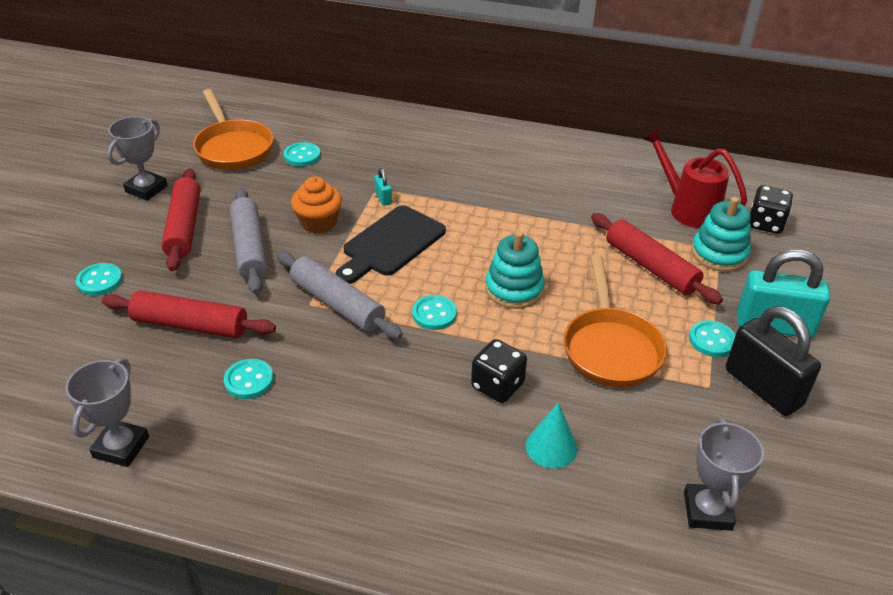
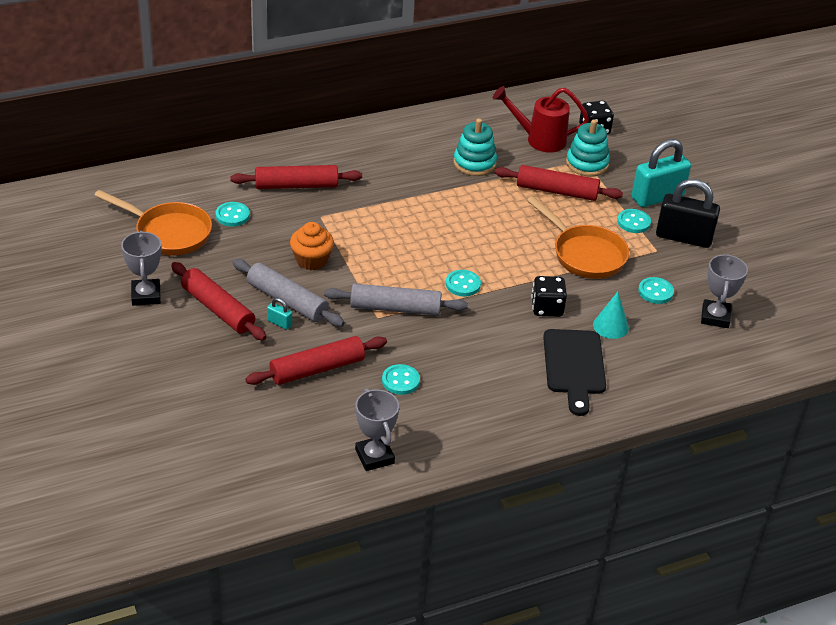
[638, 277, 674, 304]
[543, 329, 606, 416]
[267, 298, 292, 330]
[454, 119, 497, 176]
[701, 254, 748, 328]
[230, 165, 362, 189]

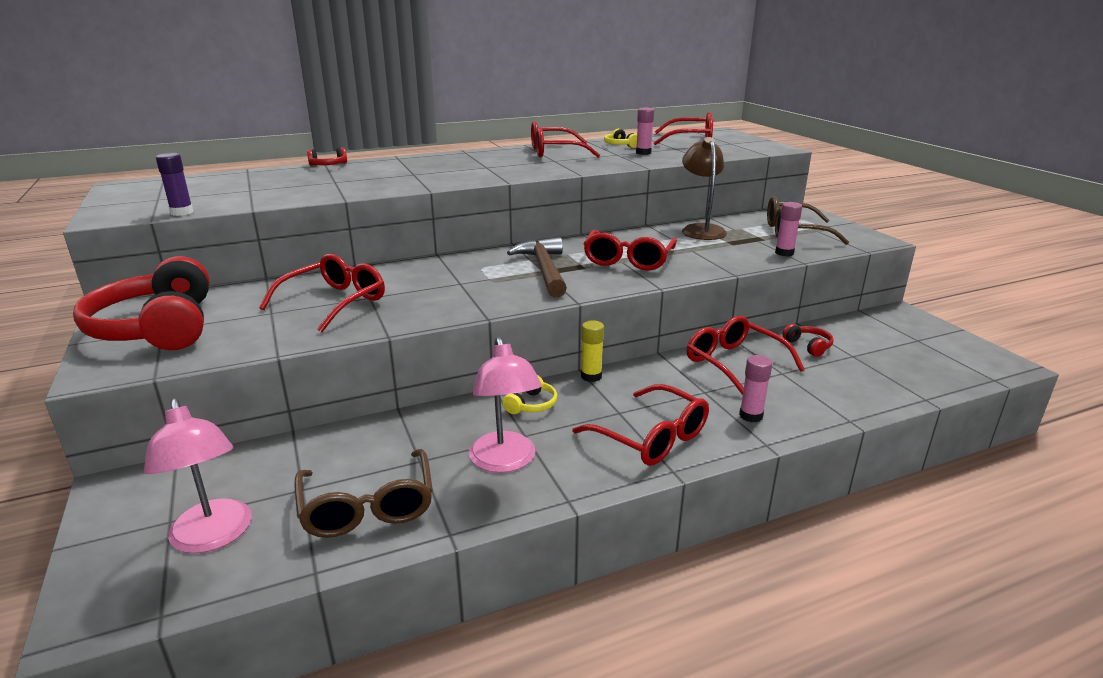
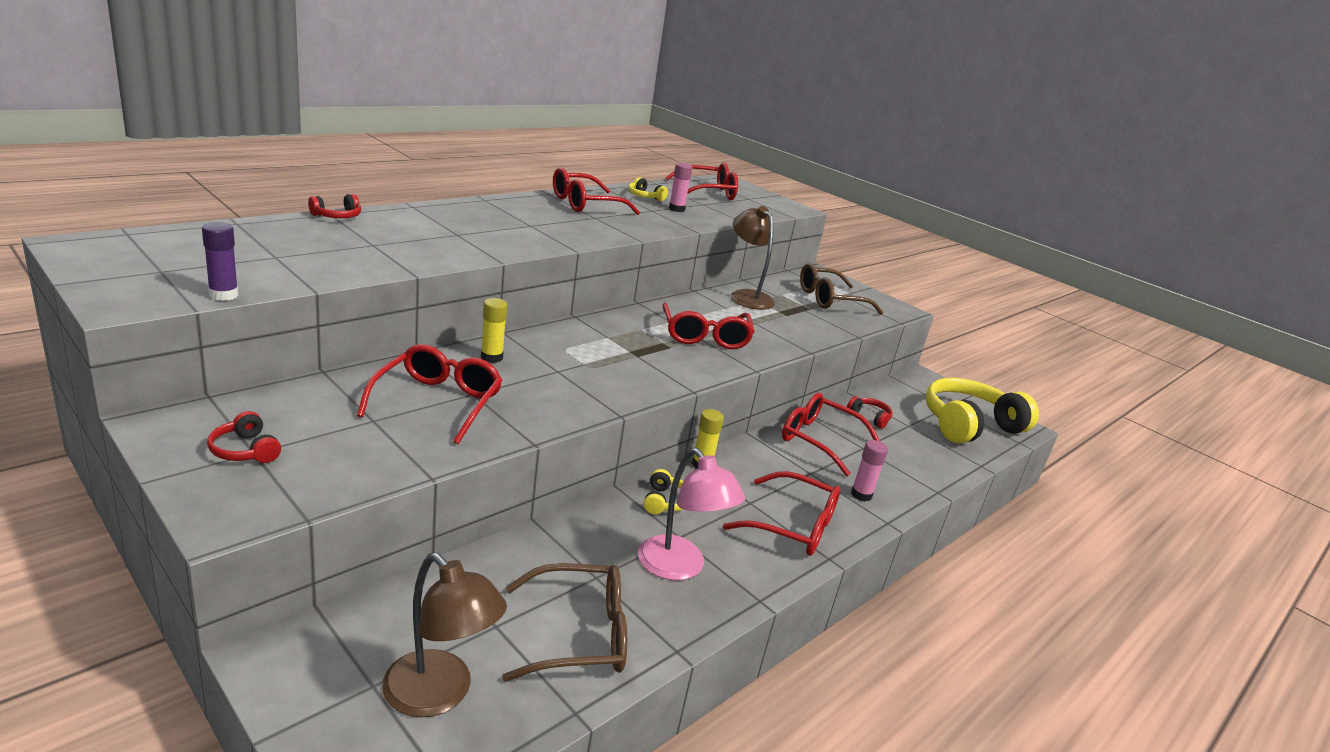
[207, 411, 281, 463]
[382, 553, 507, 717]
[502, 563, 627, 682]
[507, 237, 567, 297] (first image)
[775, 202, 802, 256] (first image)
[481, 298, 507, 363]
[925, 377, 1039, 444]

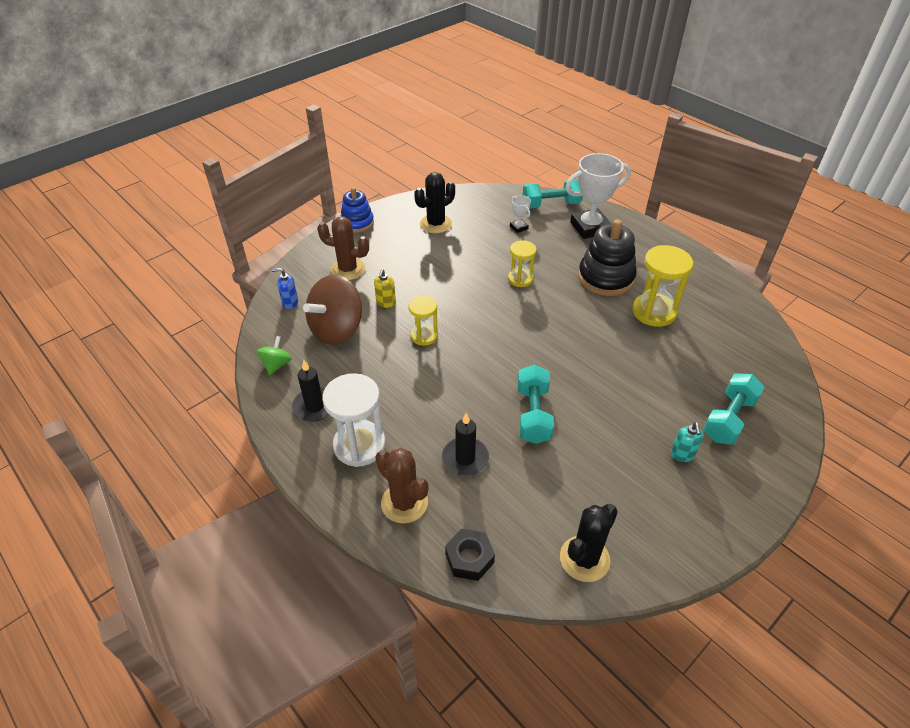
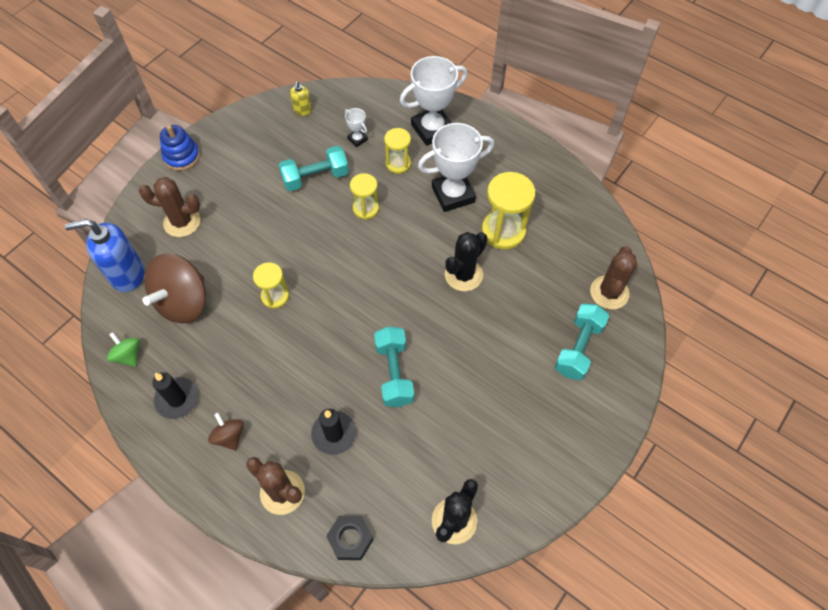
[107, 332, 140, 367]
[64, 219, 144, 292]
[208, 413, 244, 451]
[290, 81, 312, 116]
[445, 232, 488, 291]
[279, 146, 349, 191]
[418, 123, 494, 212]
[671, 422, 704, 462] (first image)
[384, 128, 411, 174]
[590, 246, 637, 309]

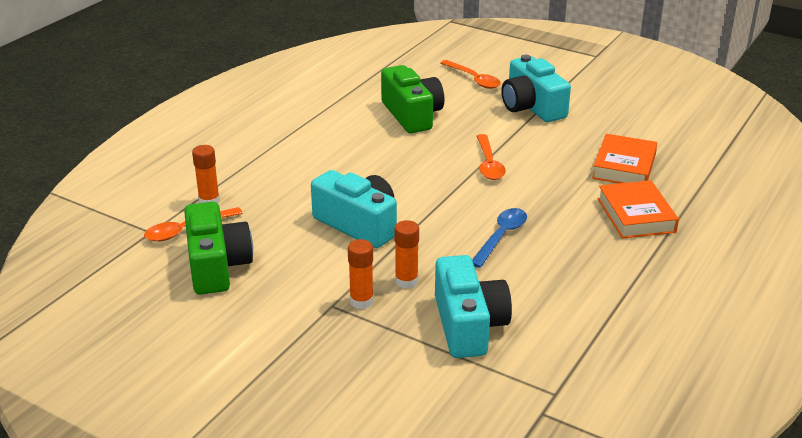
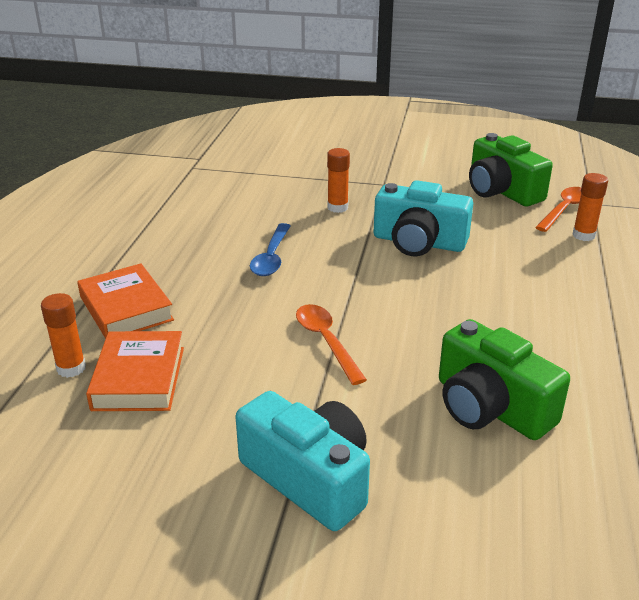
[41, 293, 86, 378]
[435, 255, 512, 358] (first image)
[441, 60, 501, 89] (first image)

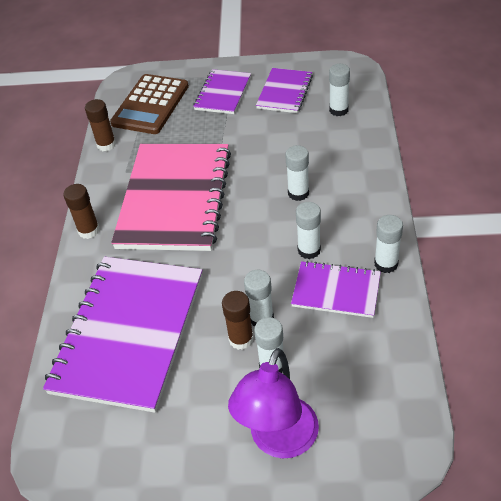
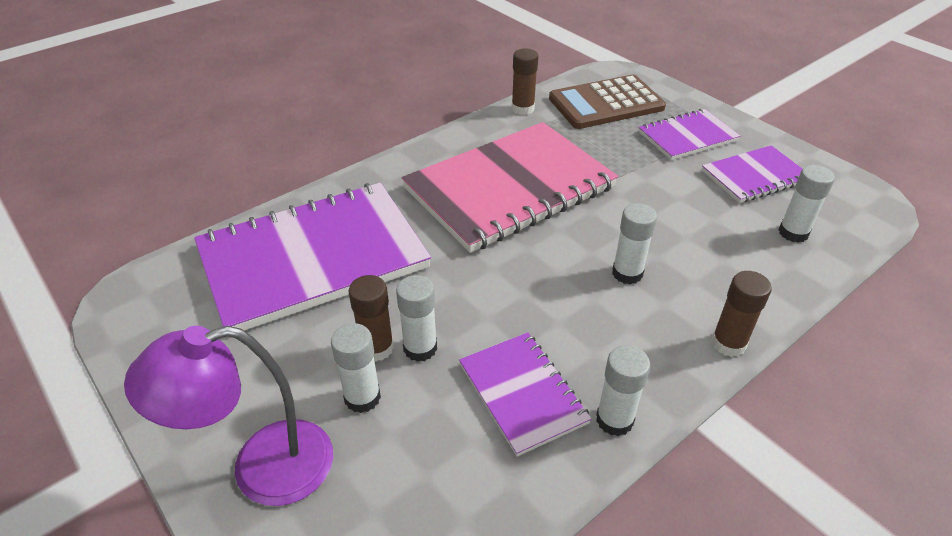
[712, 271, 772, 357]
[296, 202, 321, 259] (first image)

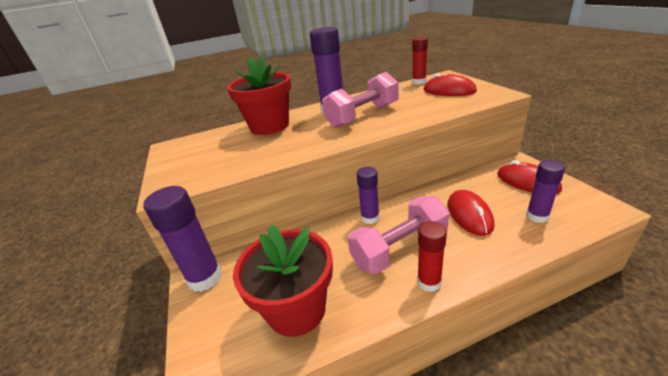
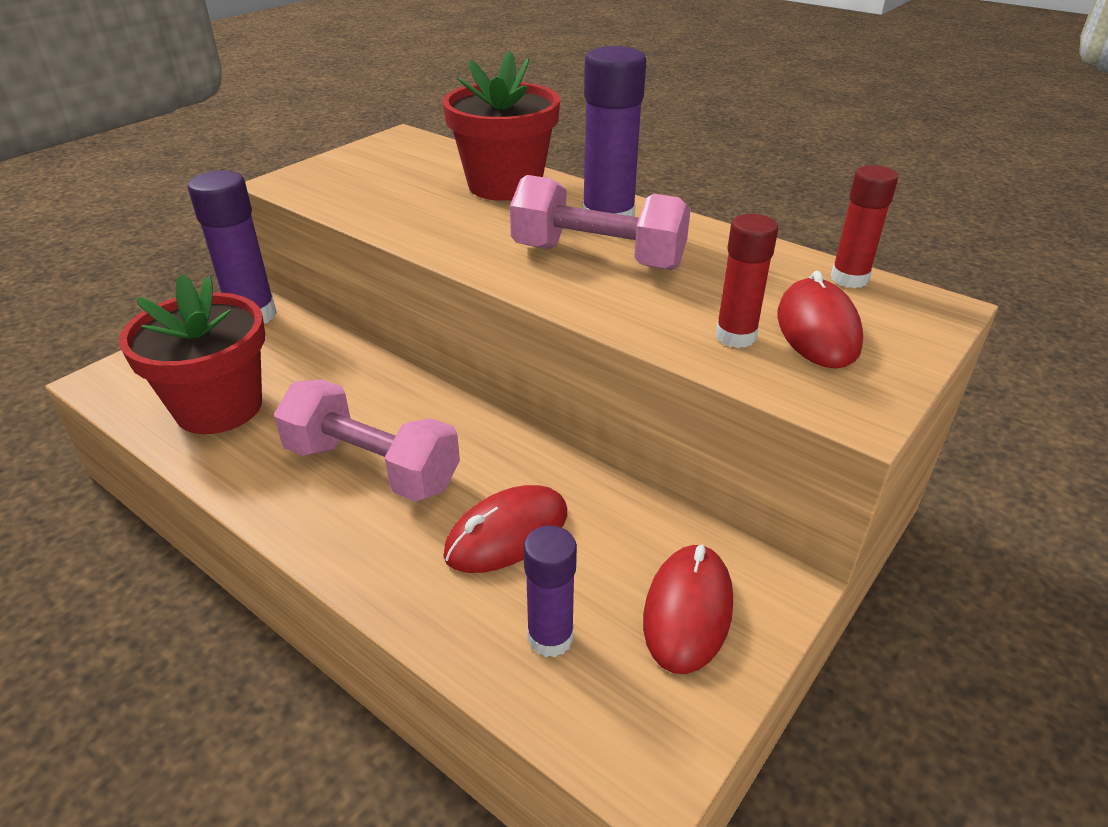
[357, 167, 380, 224] (first image)
[715, 214, 778, 348]

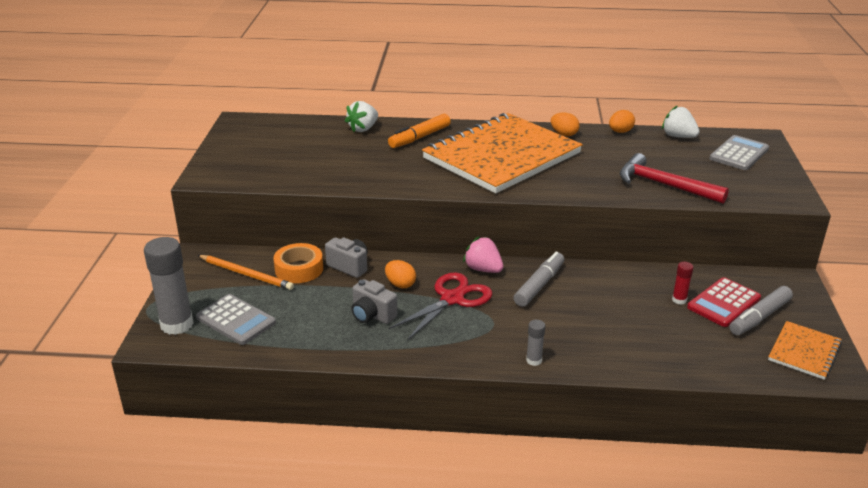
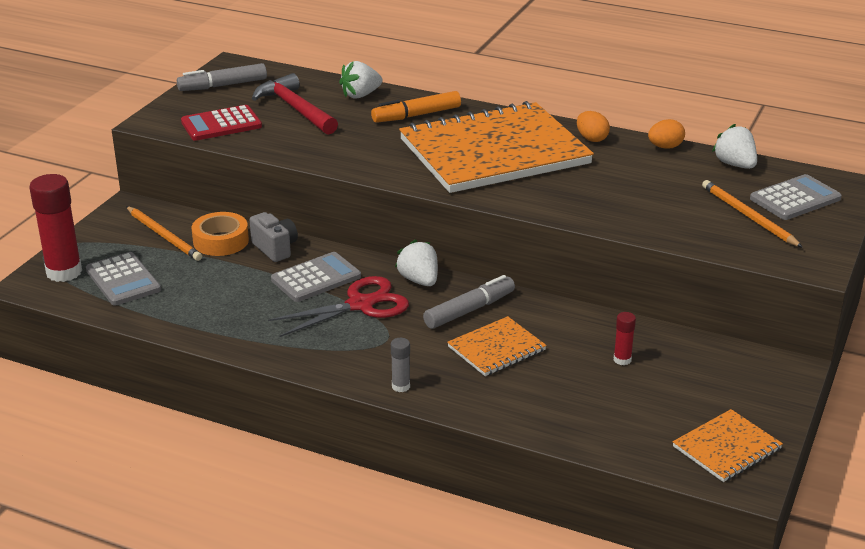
[29, 174, 82, 282]
[351, 279, 398, 324] (first image)
[271, 252, 361, 302]
[395, 240, 438, 286]
[252, 73, 338, 135]
[181, 105, 262, 141]
[177, 63, 267, 91]
[447, 316, 547, 376]
[702, 180, 803, 248]

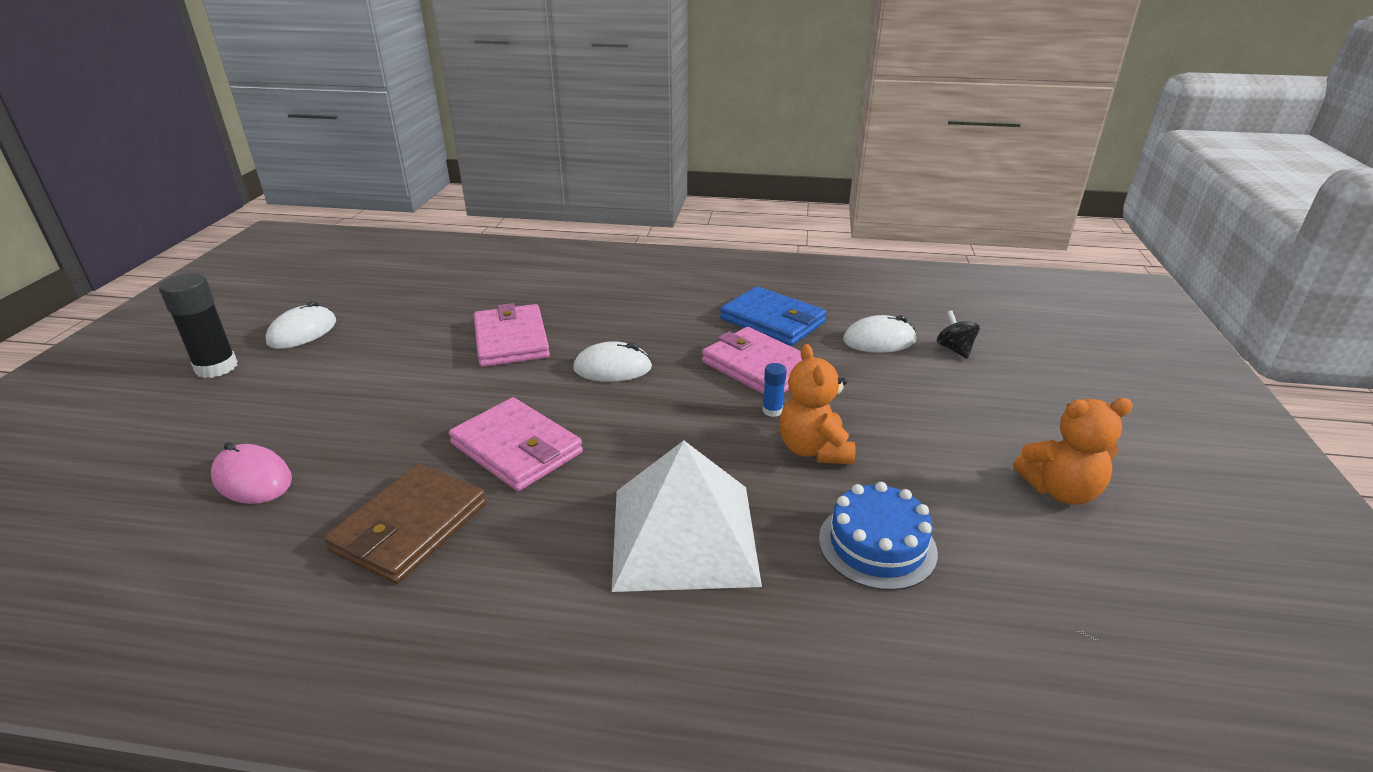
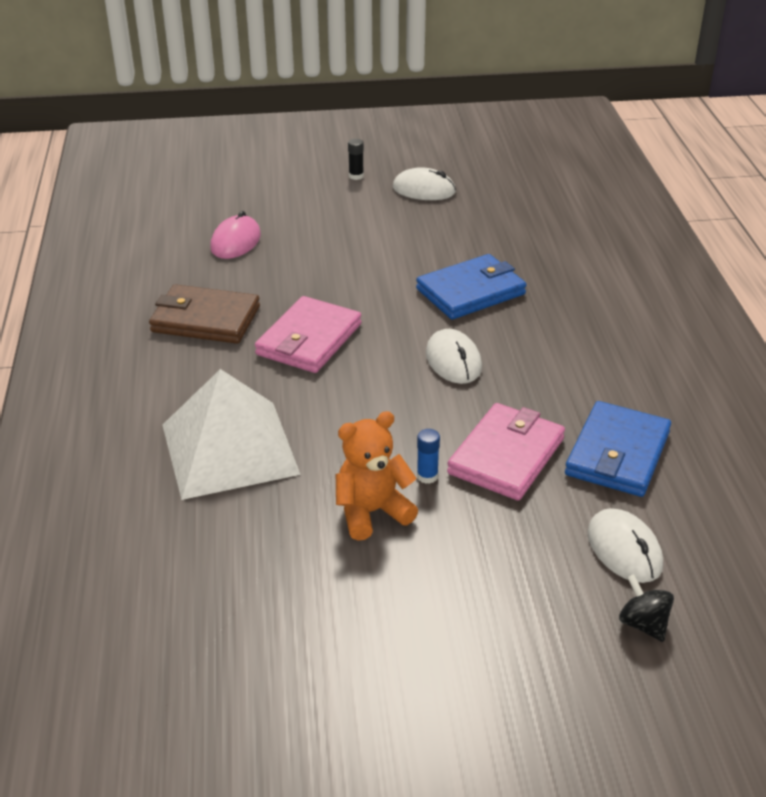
[348, 139, 364, 180]
[416, 254, 527, 320]
[819, 482, 938, 591] (first image)
[619, 574, 674, 642]
[1013, 398, 1133, 505] (first image)

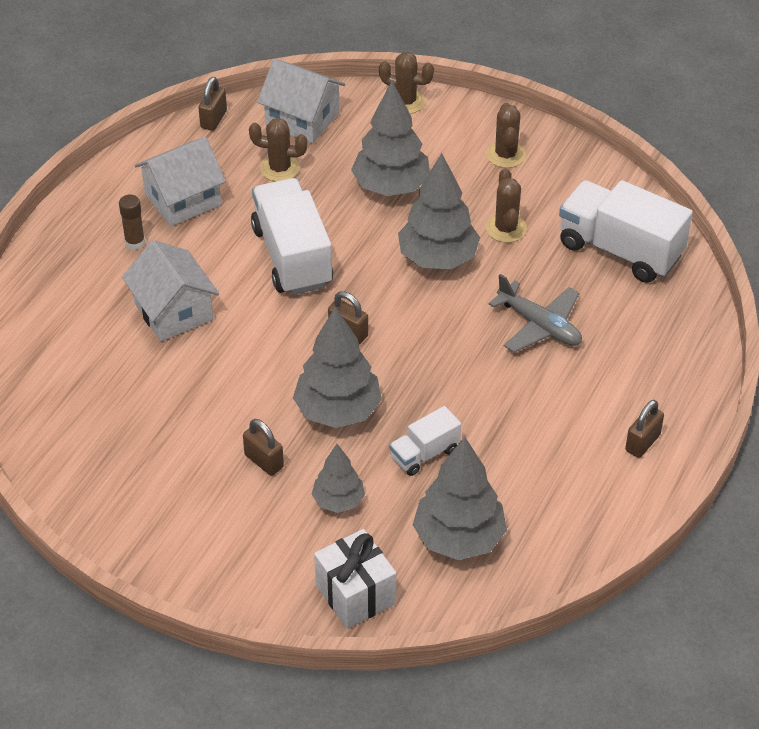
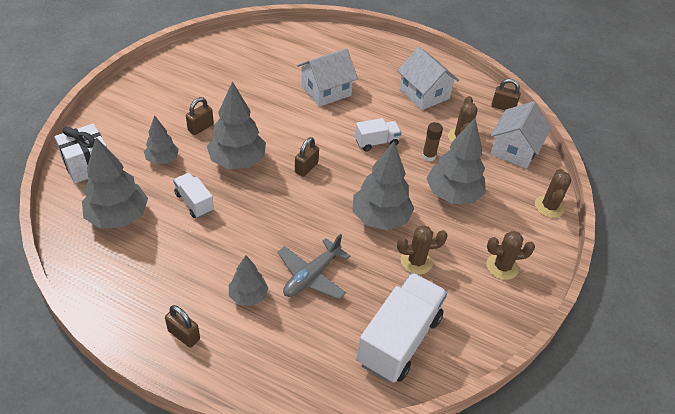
[422, 122, 443, 161]
[355, 118, 401, 151]
[229, 255, 268, 306]

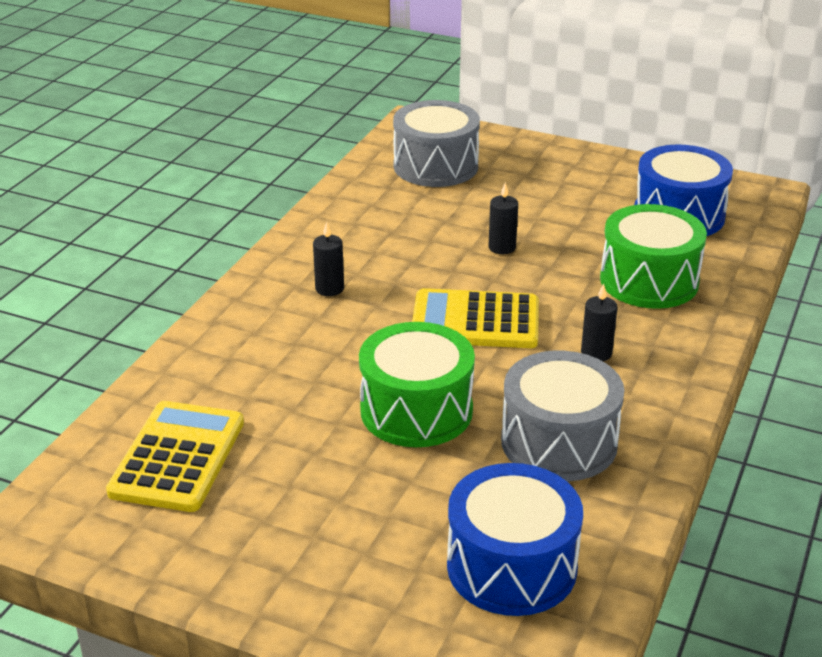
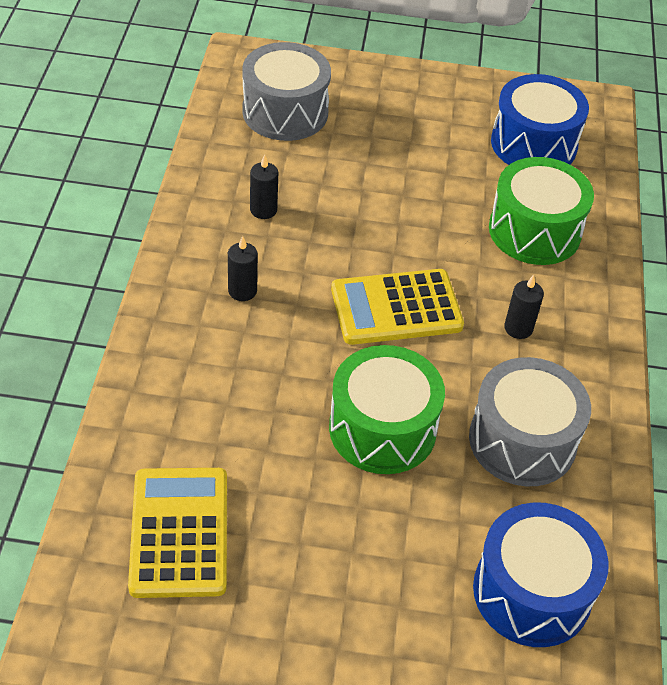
[250, 155, 278, 219]

